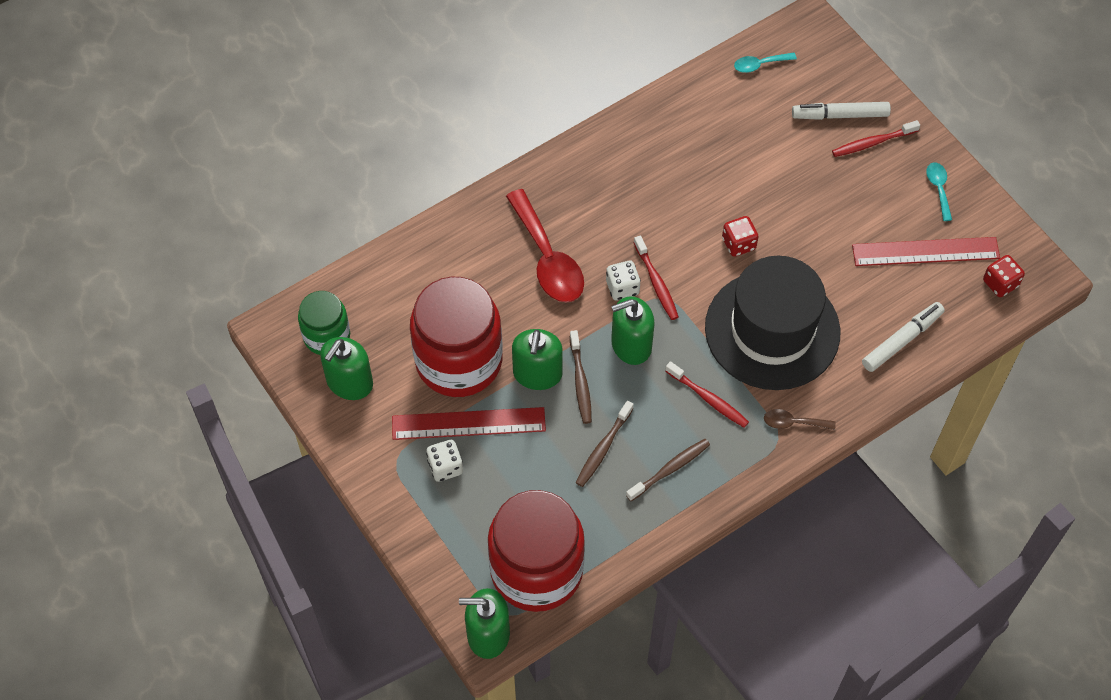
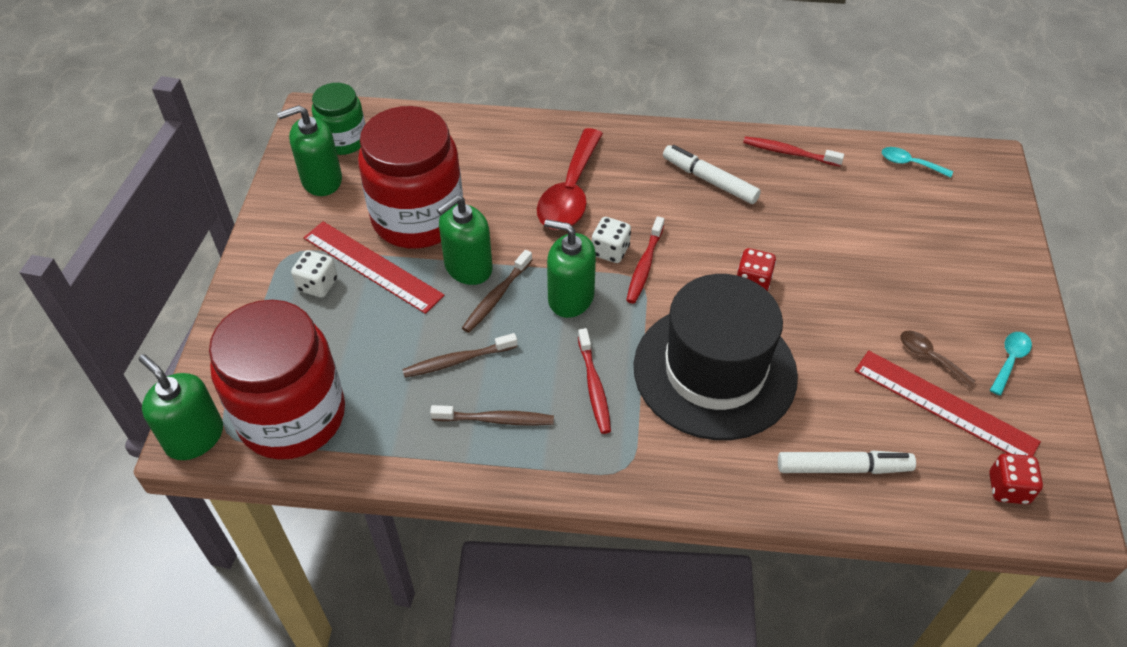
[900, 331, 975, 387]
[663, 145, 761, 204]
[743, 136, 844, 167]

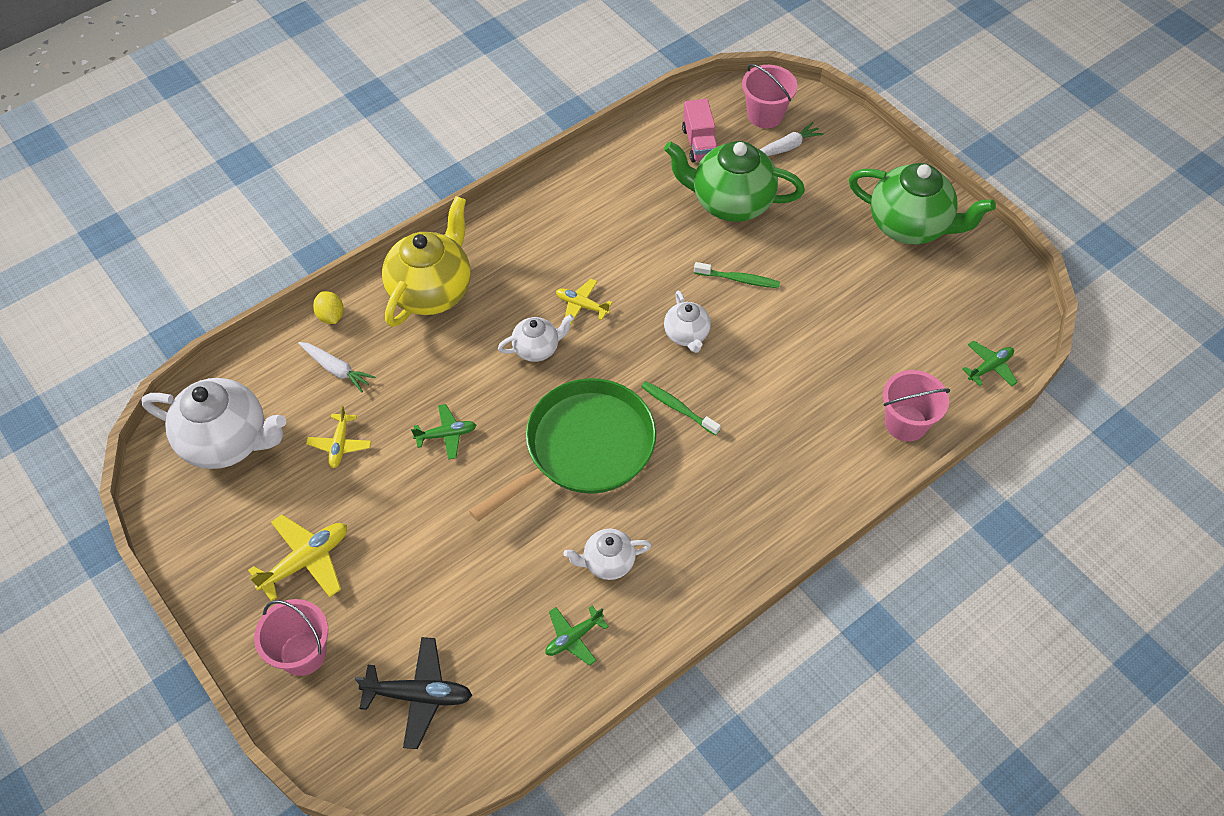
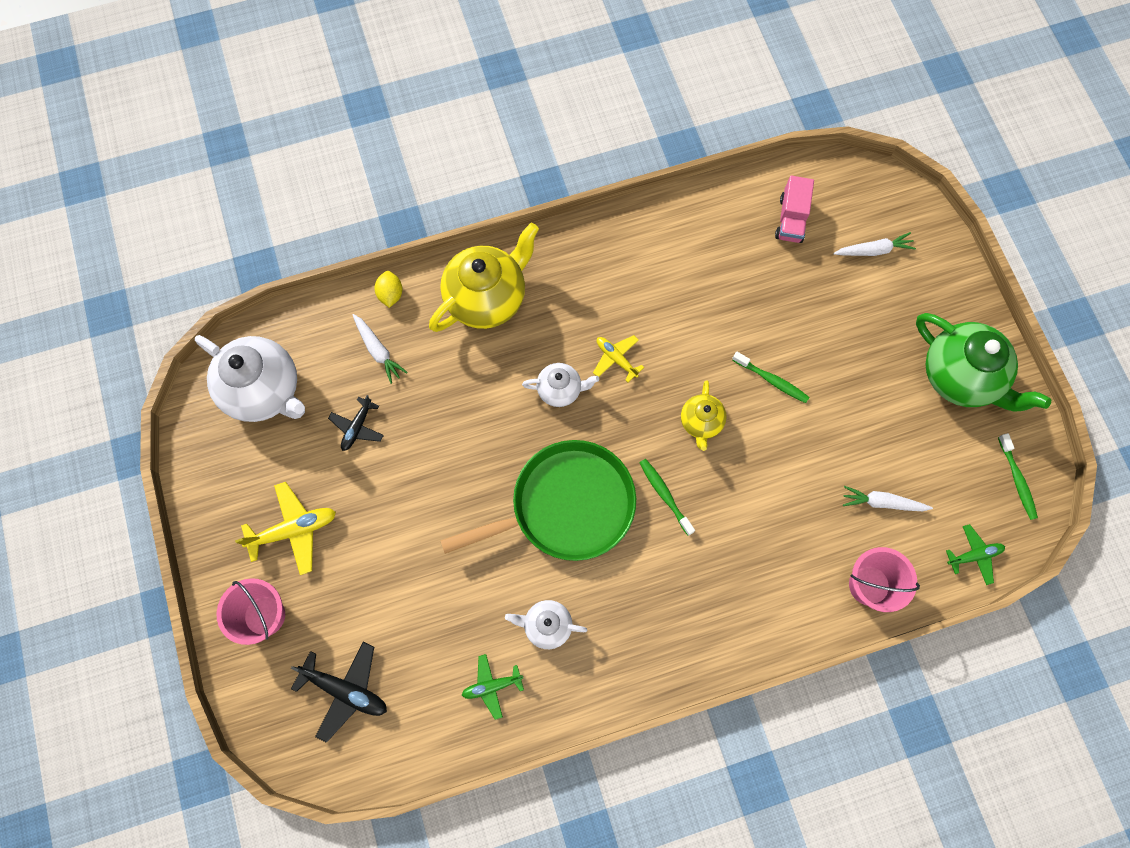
[328, 395, 384, 451]
[411, 404, 476, 460] (first image)
[664, 141, 805, 222] (first image)
[681, 380, 727, 451]
[742, 64, 798, 128] (first image)
[843, 486, 933, 511]
[998, 433, 1038, 520]

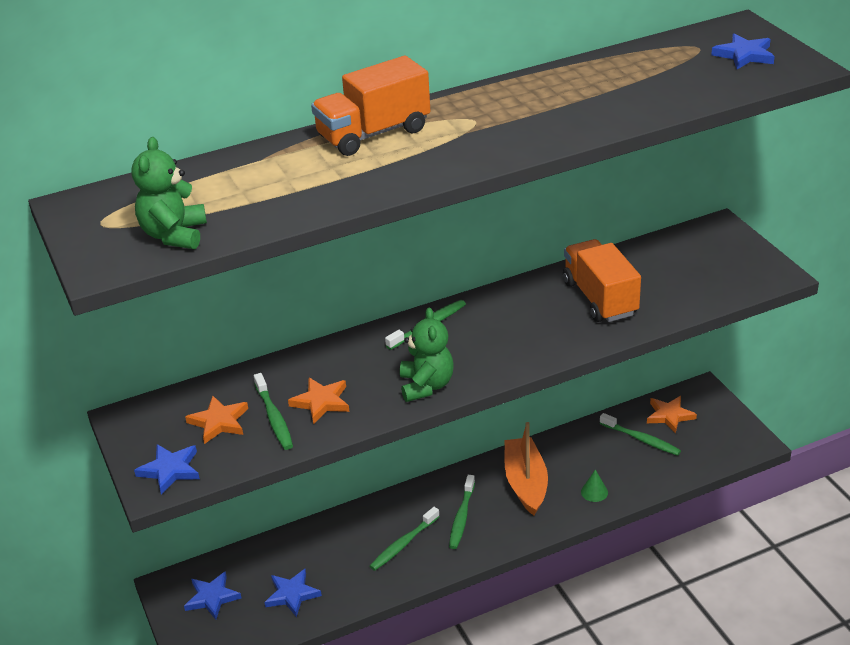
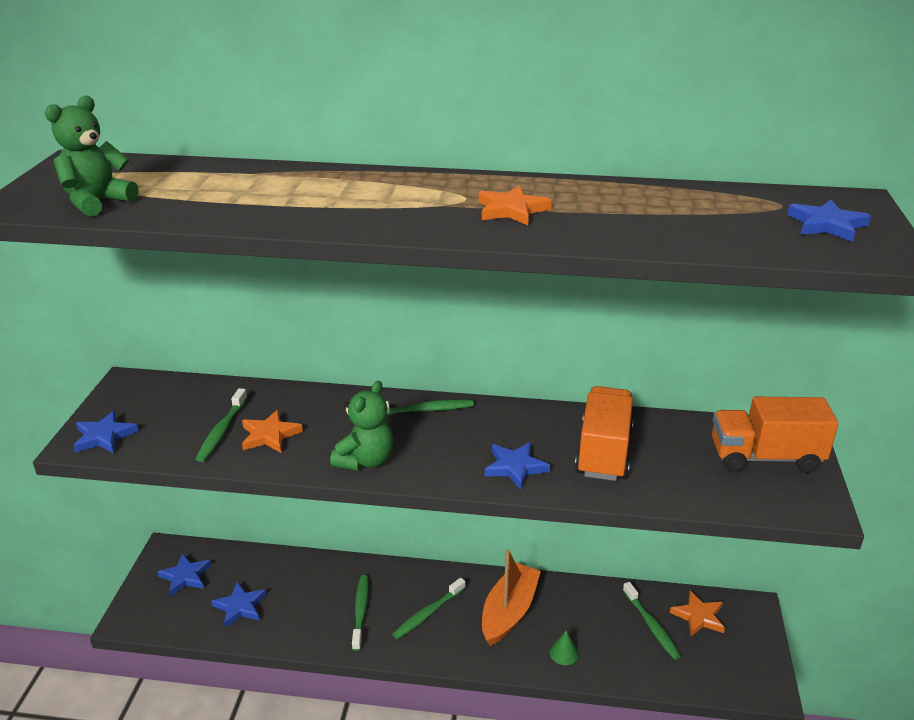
[479, 185, 552, 225]
[712, 397, 839, 473]
[352, 575, 369, 651]
[484, 442, 550, 490]

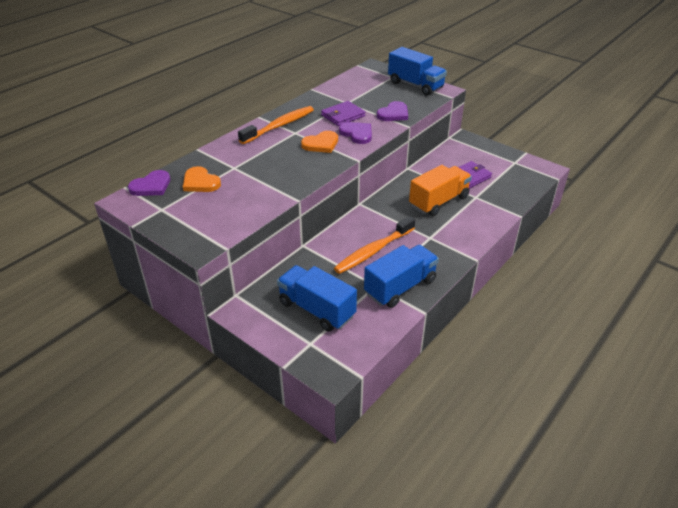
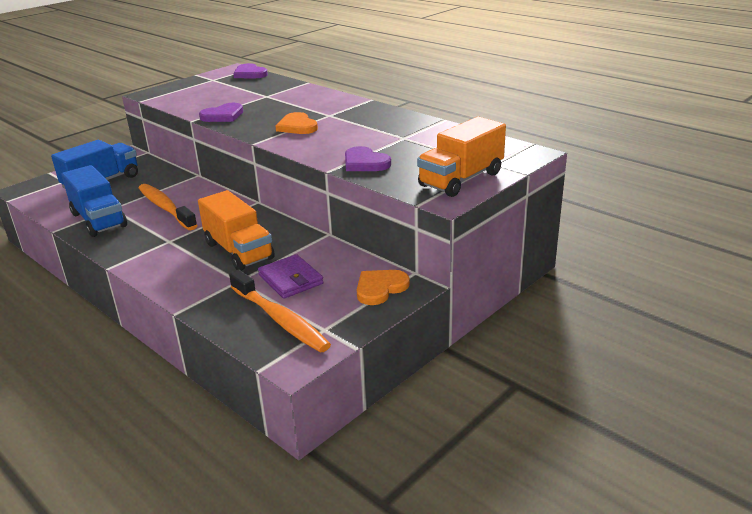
[357, 270, 410, 305]
[229, 269, 331, 353]
[321, 101, 365, 126] (first image)
[199, 103, 243, 122]
[417, 117, 506, 197]

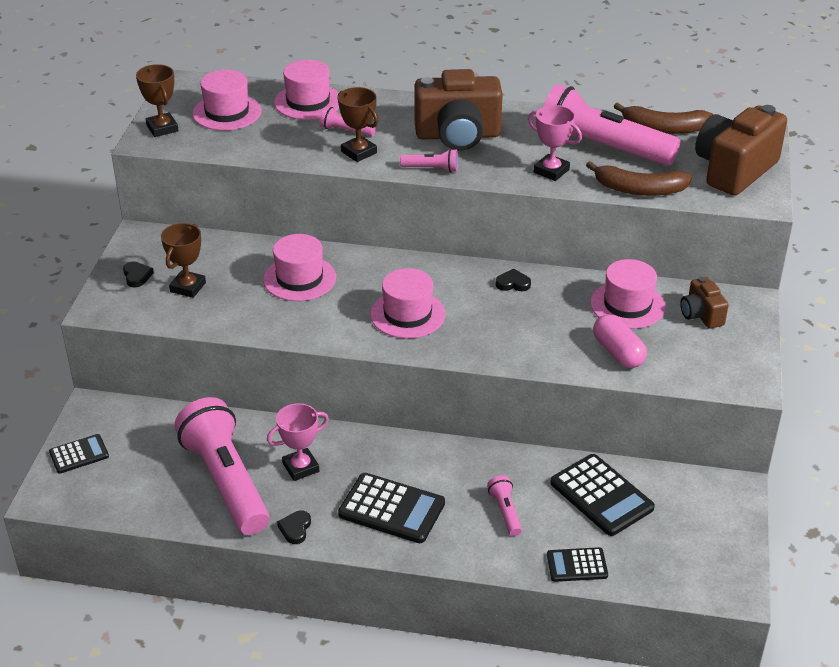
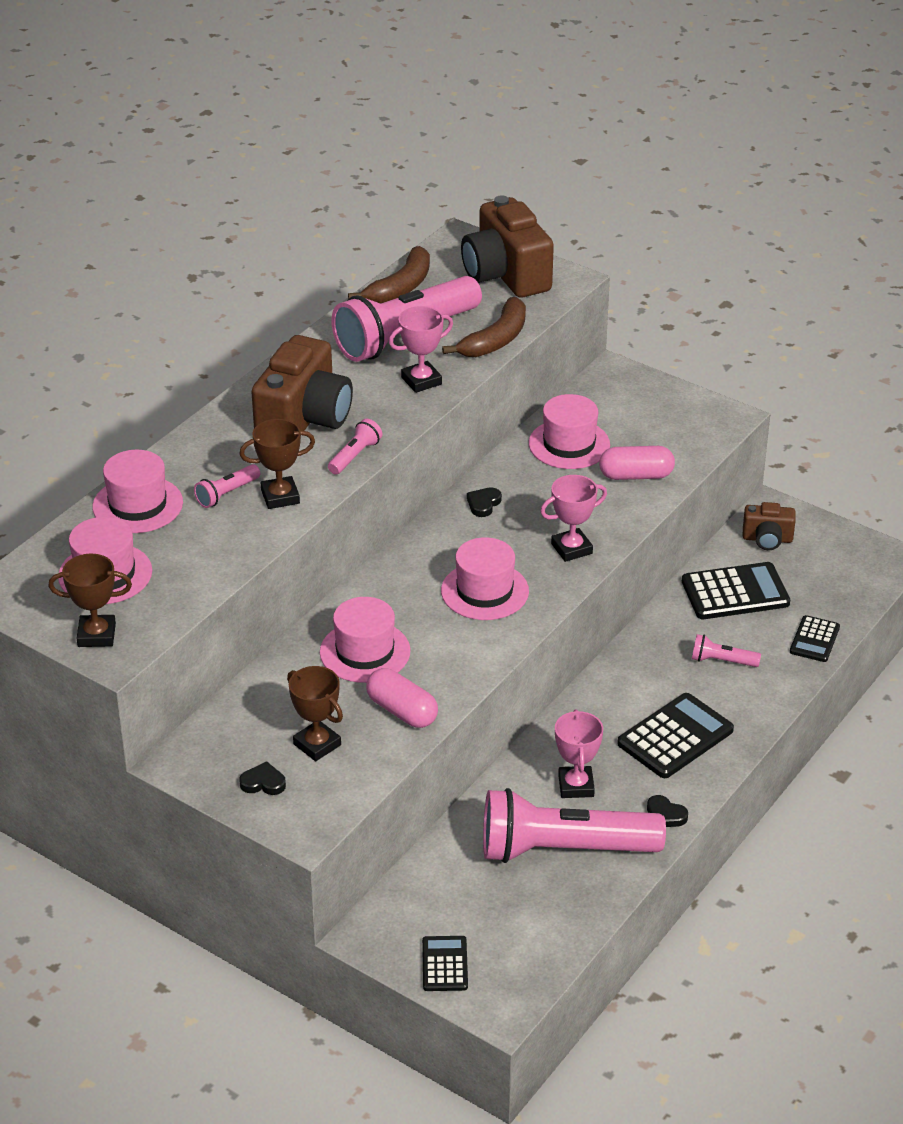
[743, 502, 796, 550]
[366, 668, 438, 728]
[540, 475, 607, 562]

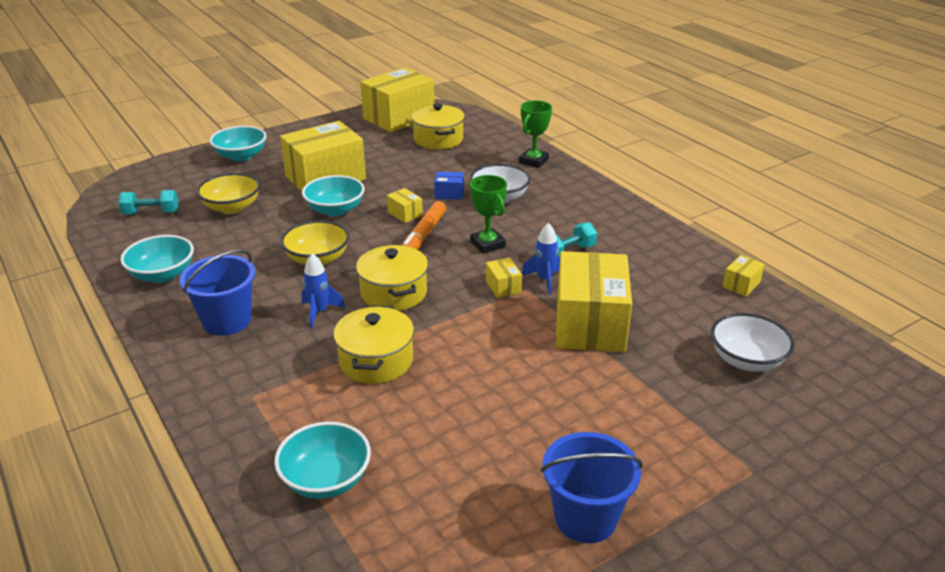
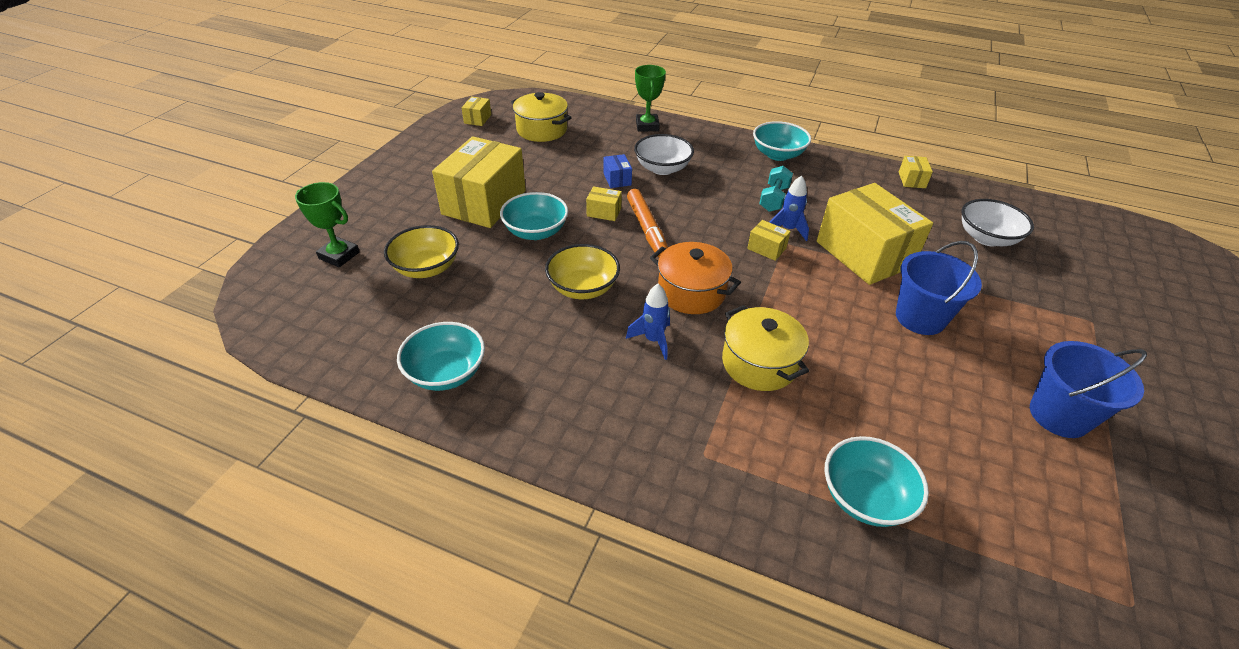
[119, 190, 178, 214] (first image)
[896, 241, 982, 335]
[753, 121, 811, 161]
[650, 242, 741, 314]
[461, 96, 491, 126]
[604, 154, 632, 188]
[295, 182, 360, 267]

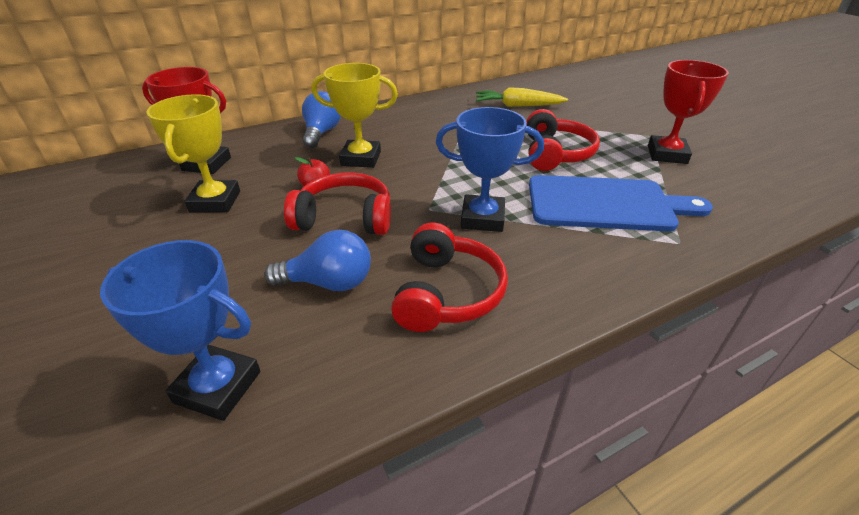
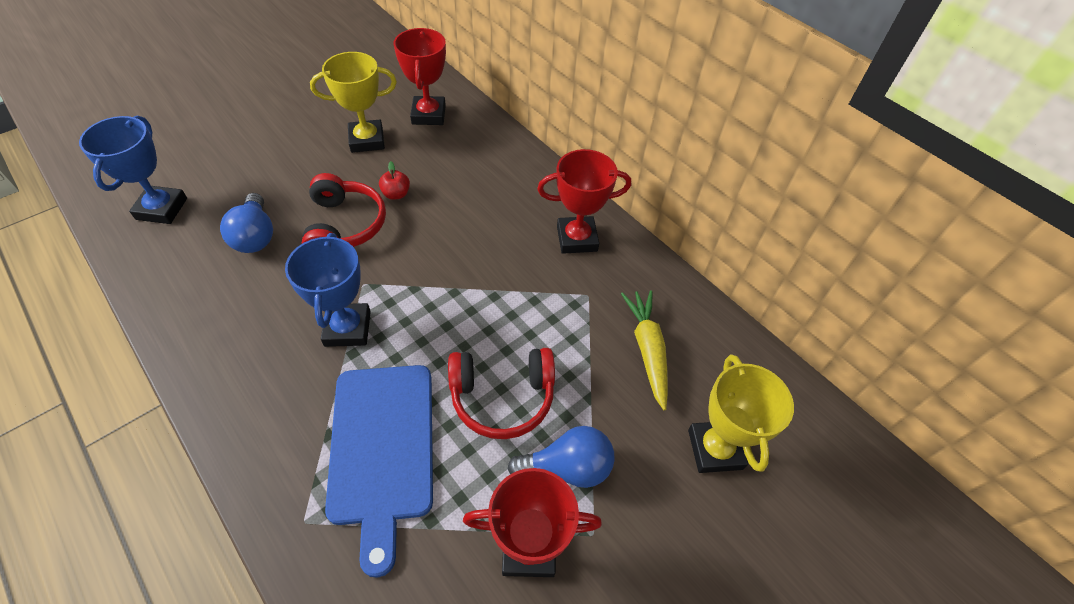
[508, 426, 615, 488]
[688, 354, 794, 473]
[391, 222, 508, 332] (first image)
[537, 149, 631, 254]

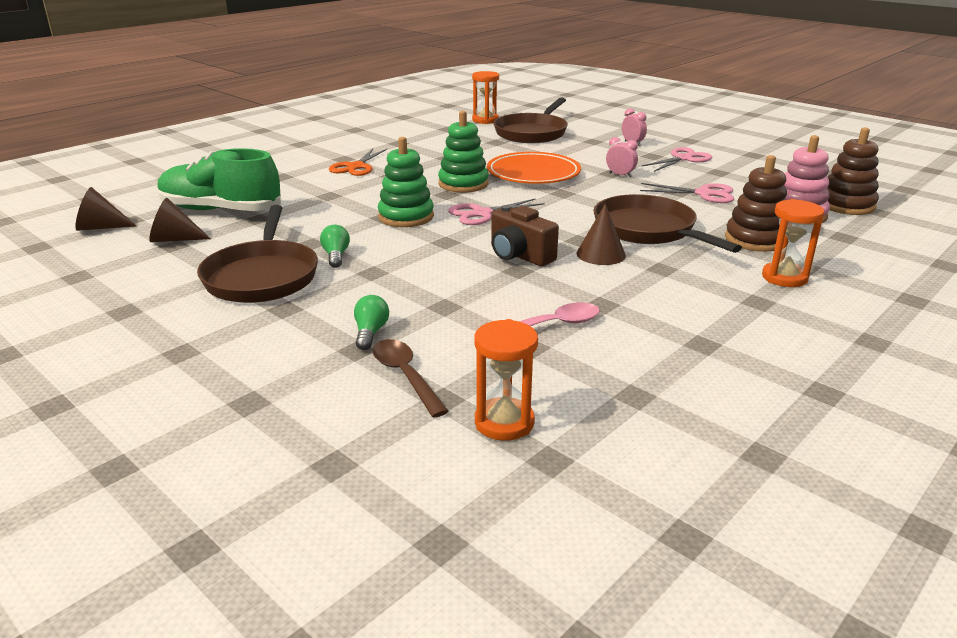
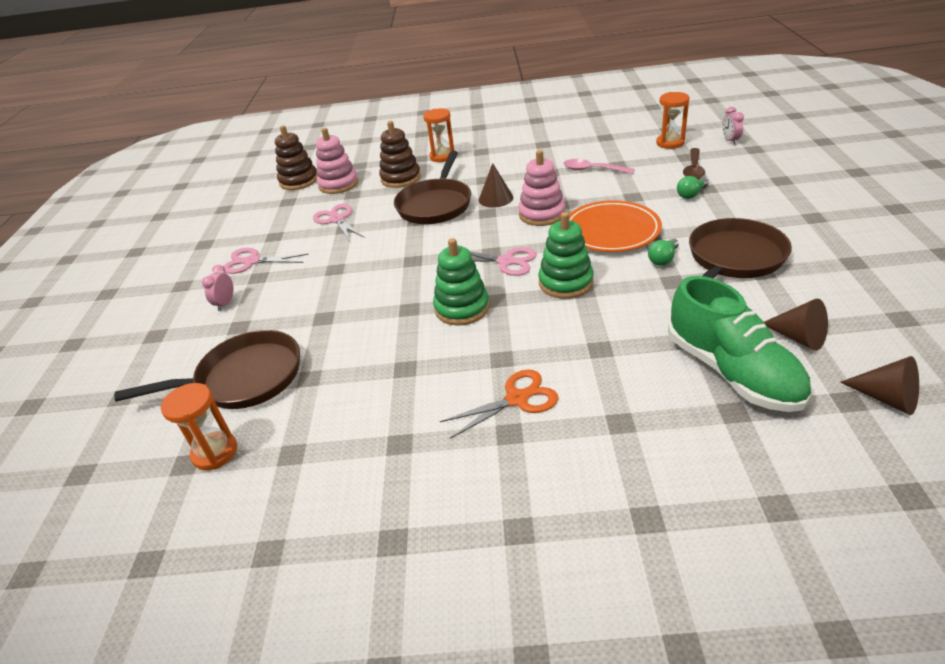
[569, 200, 662, 252]
[518, 150, 566, 226]
[723, 107, 744, 145]

